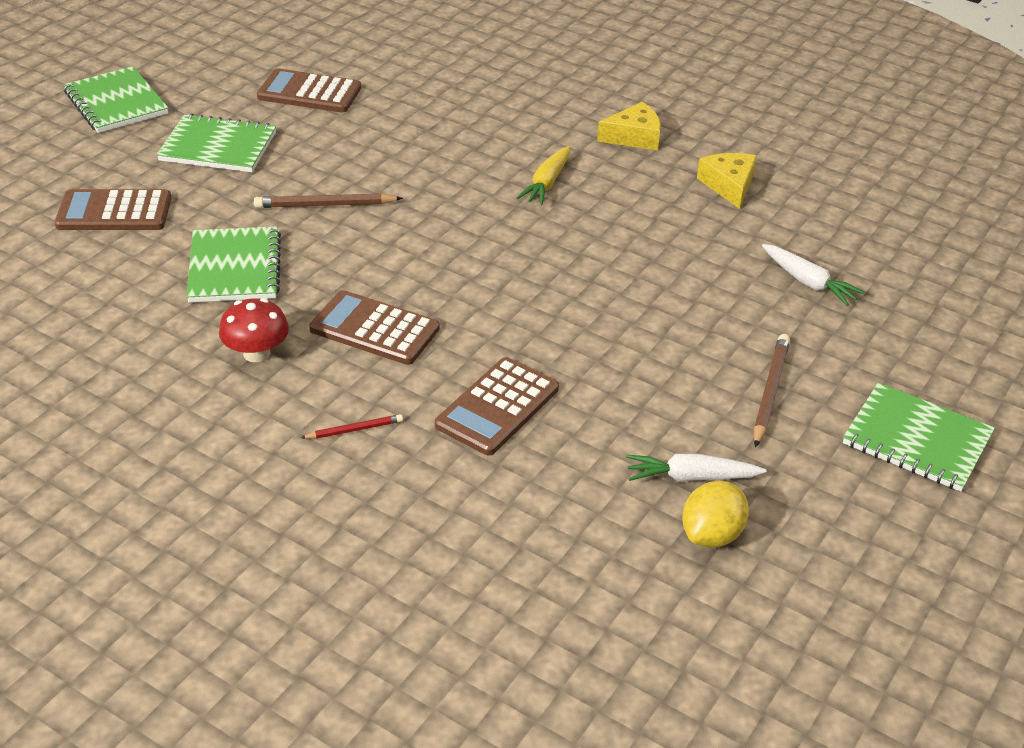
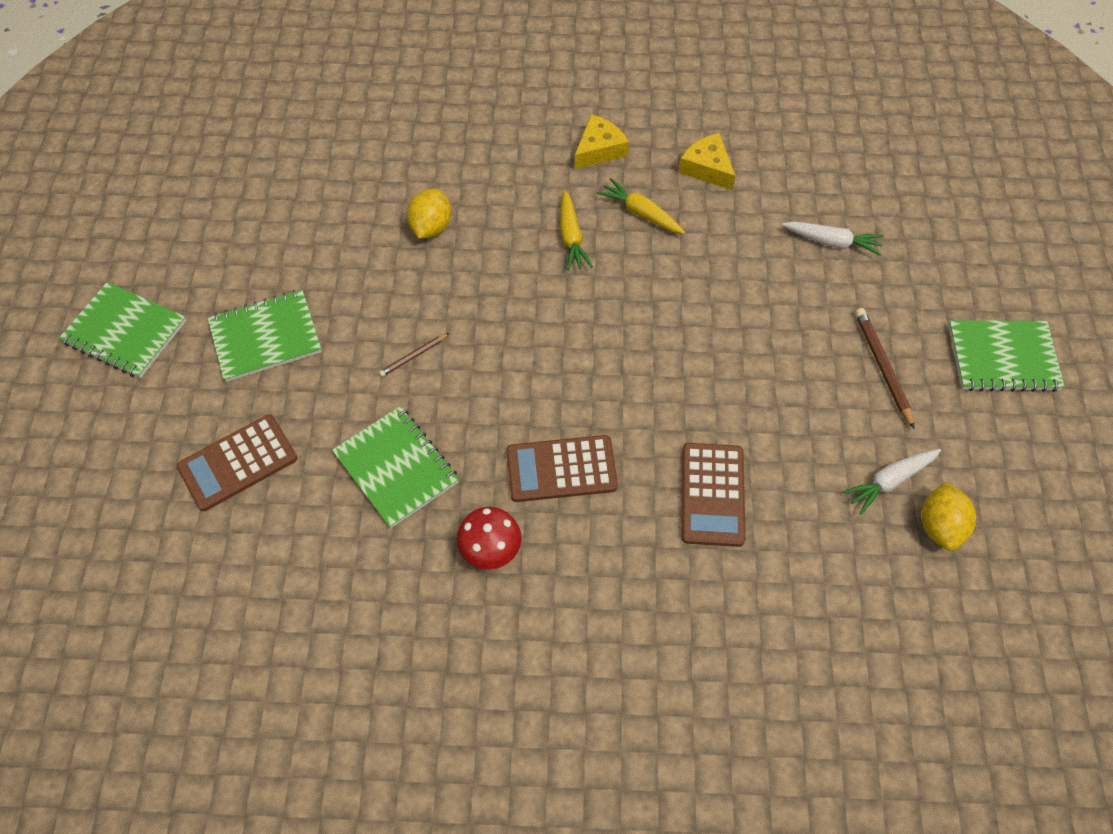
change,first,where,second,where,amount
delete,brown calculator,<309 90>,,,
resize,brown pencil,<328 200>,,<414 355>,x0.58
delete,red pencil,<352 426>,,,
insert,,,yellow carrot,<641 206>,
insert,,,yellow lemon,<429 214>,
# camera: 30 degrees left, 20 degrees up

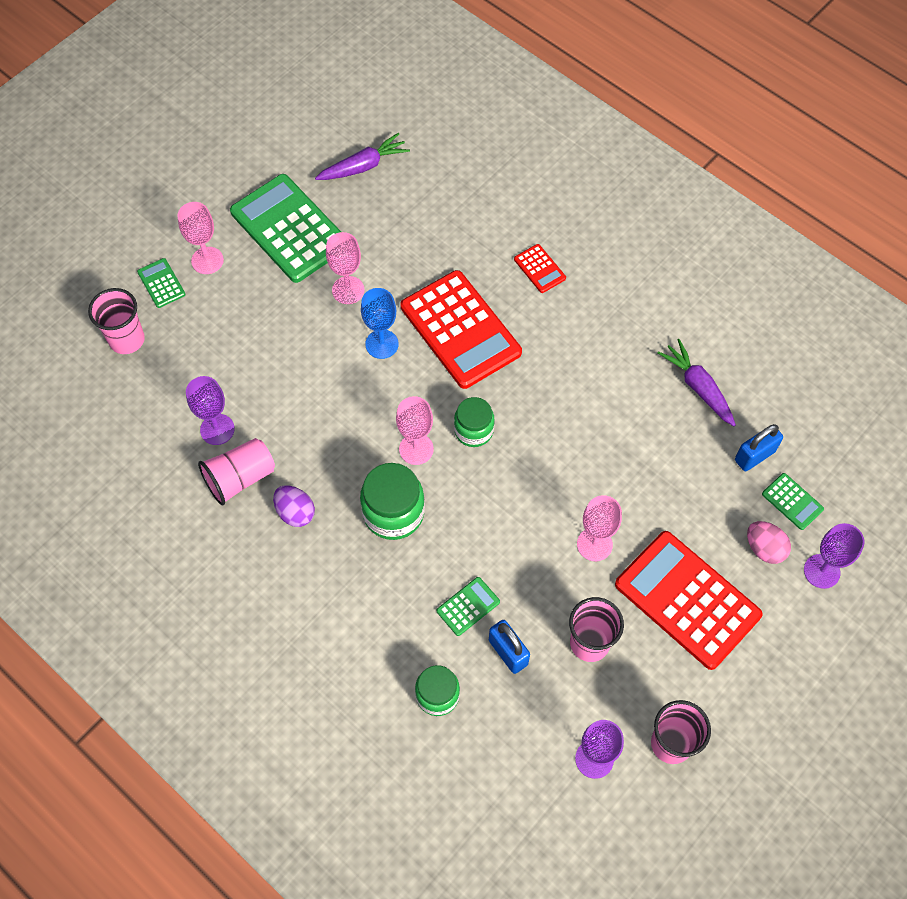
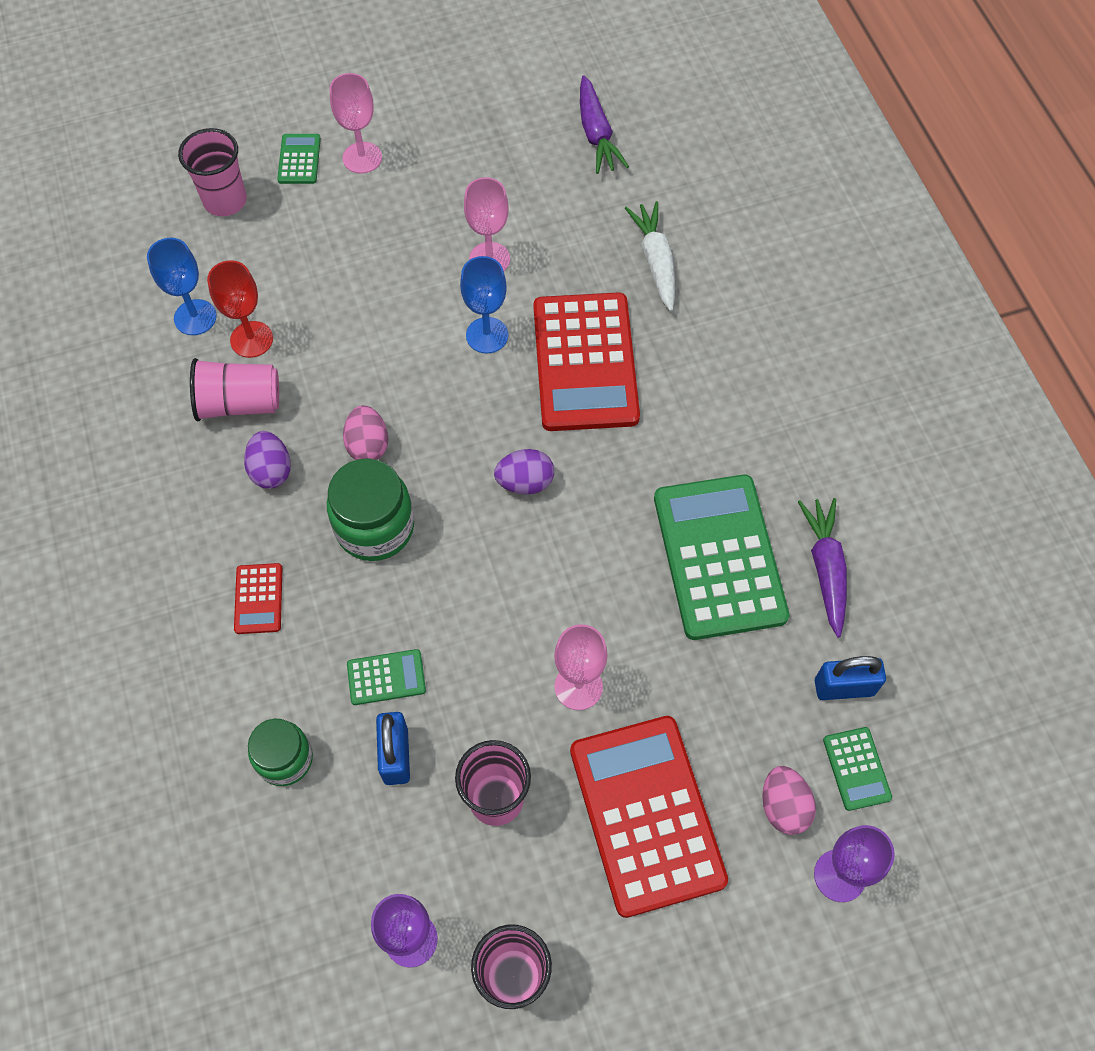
change,first,where,second,where,amount
rotate,purple carrot,<362 156>,,<604 124>,75 degrees clockwise
move,green calculator,<285 228>,,<721 557>,
move,red calculator,<540 268>,,<258 598>,
recolor,purple goblet,<210 410>,red goblet,<240 309>,
delete,pink goblet,<415 430>,,,
replace,green jar,<474 422>,purple egg,<524 471>,
insert,,,white carrot,<650 256>,
insert,,,blue goblet,<182 286>,
insert,,,pink egg,<365 432>,
# camera: 30 degrees right, 0 degrees up

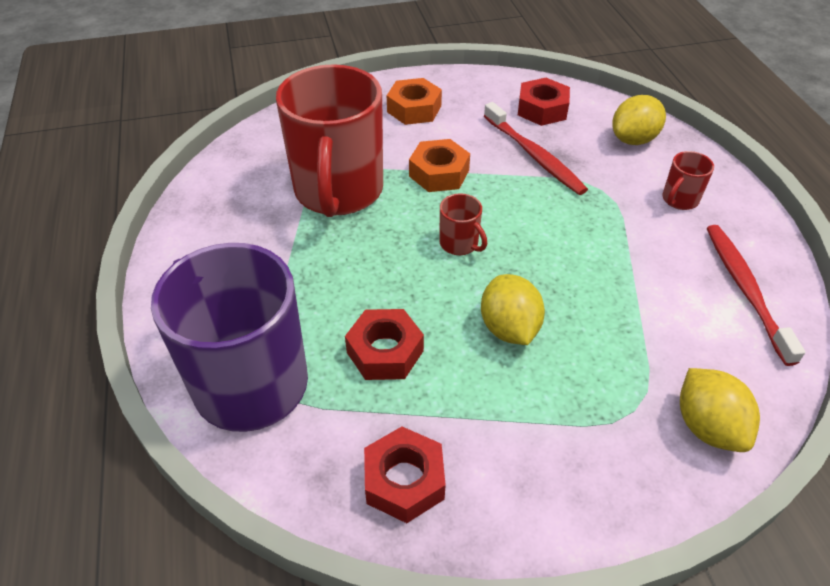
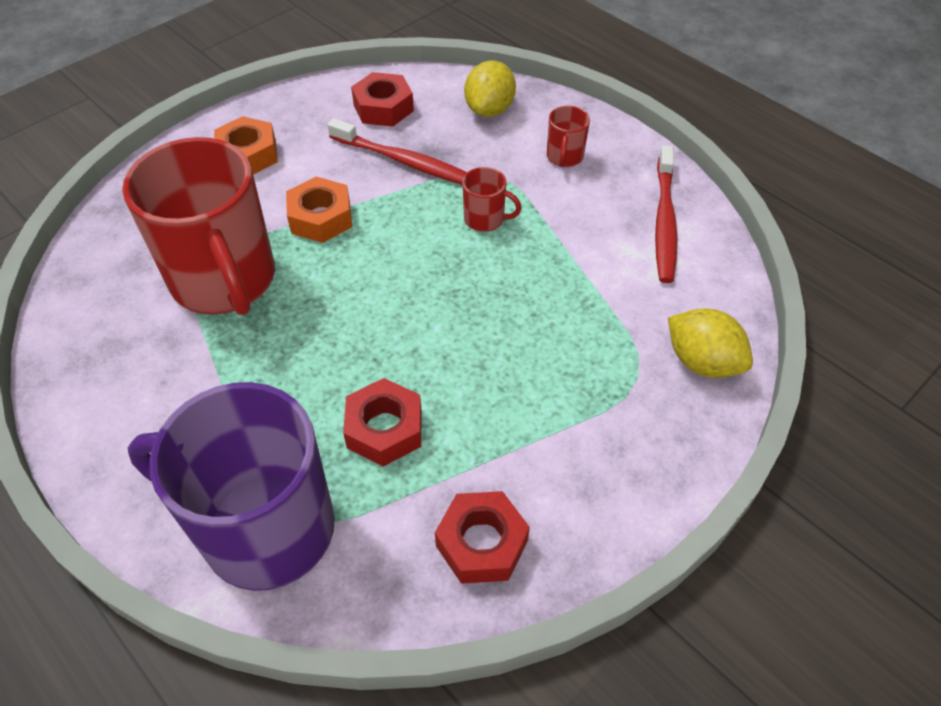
change,first,where,second,where,amount
move,red mug,<463 224>,,<492 199>,
rotate,red toothbrush,<756 295>,,<666 214>,135 degrees counterclockwise
delete,yellow lemon,<513 309>,,,
# camera: 30 degrees left, 5 degrees up

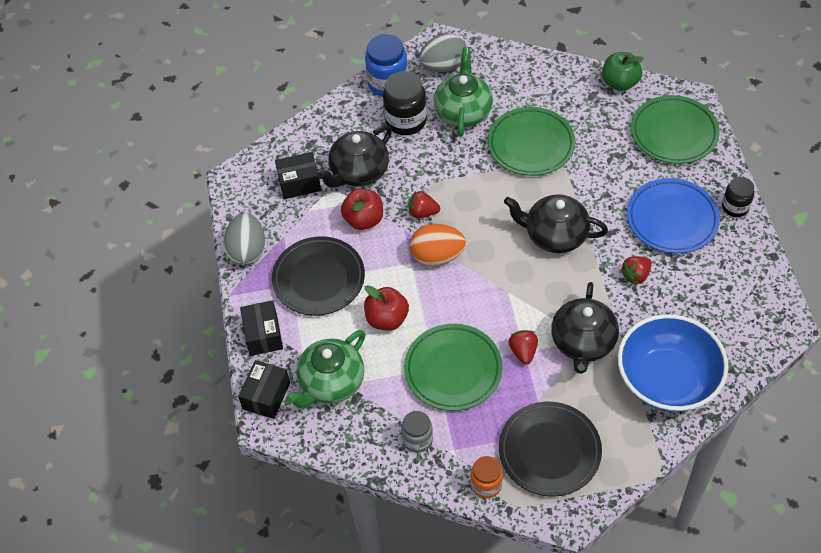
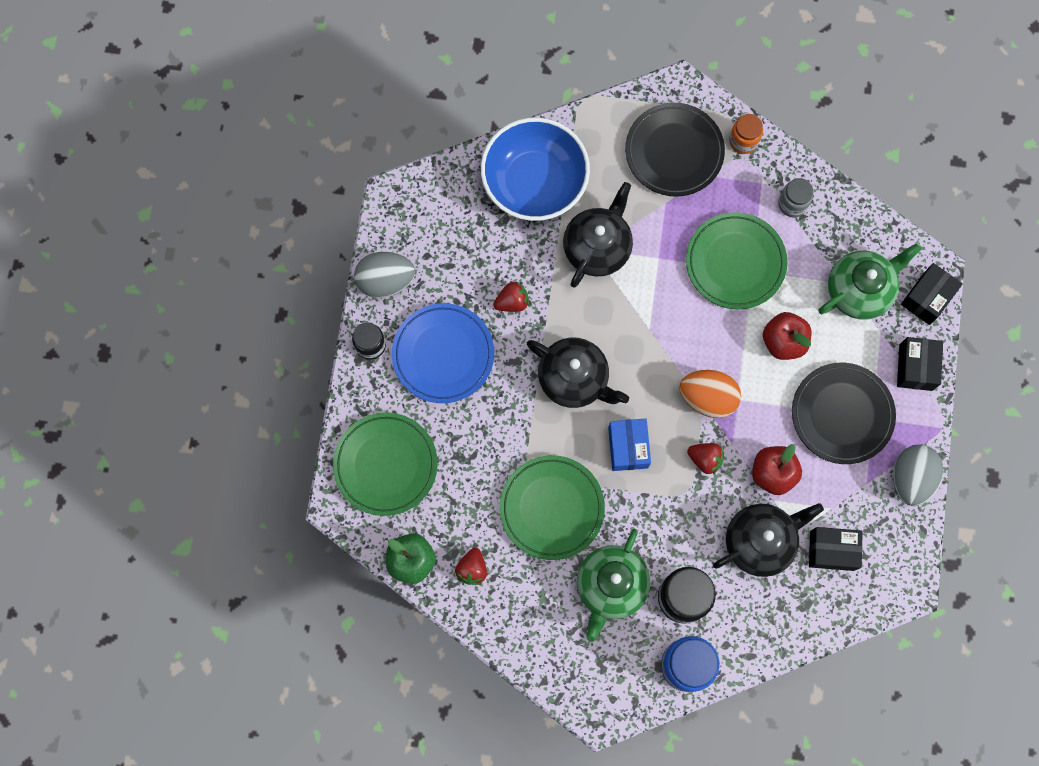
change,first,where,second,where,amount
move,grey egg,<442 52>,,<384 275>,
move,red strawberry,<523 347>,,<471 566>,
insert,,,blue box,<629 445>,
# camera: 165 degrees left, 20 degrees up

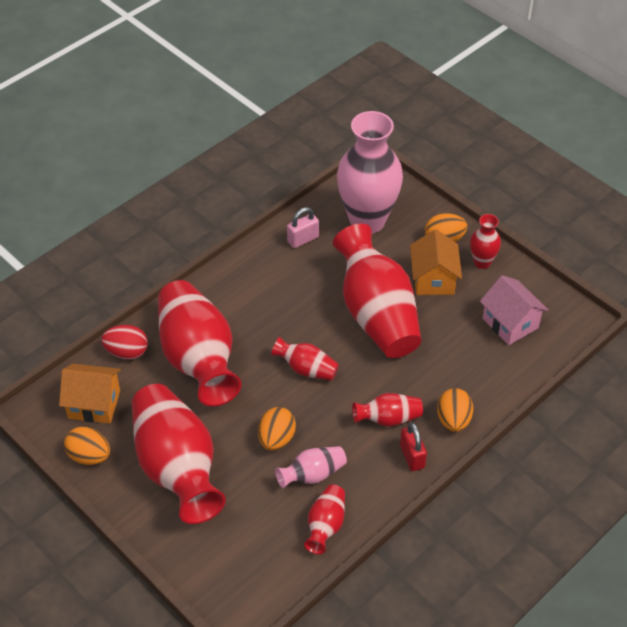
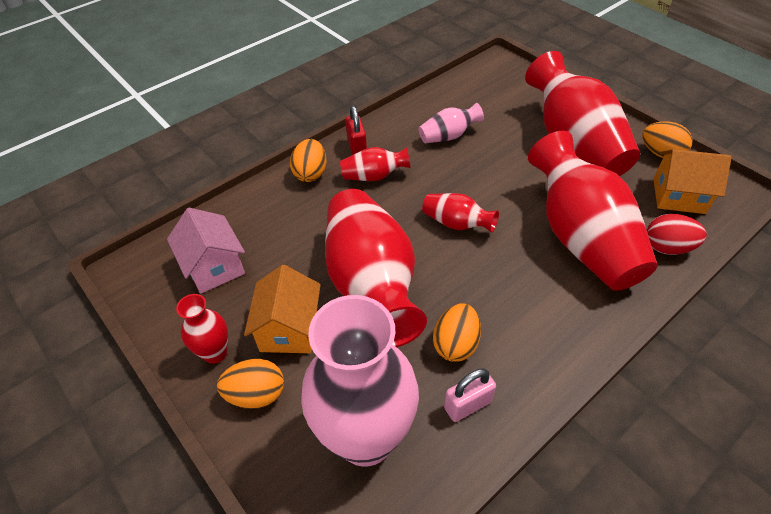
change,first,where,second,where,amount
move,orange egg,<277 429>,,<457 332>,
delete,red vase,<324 519>,,,
# camera: 175 degrees left, 0 degrees up

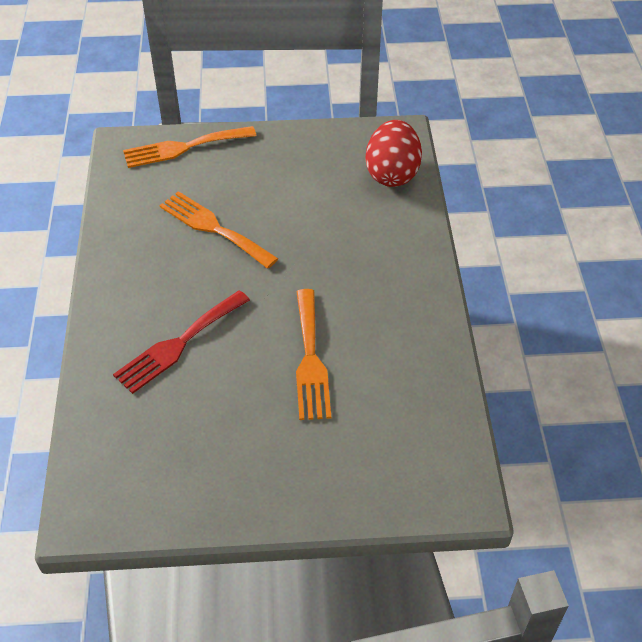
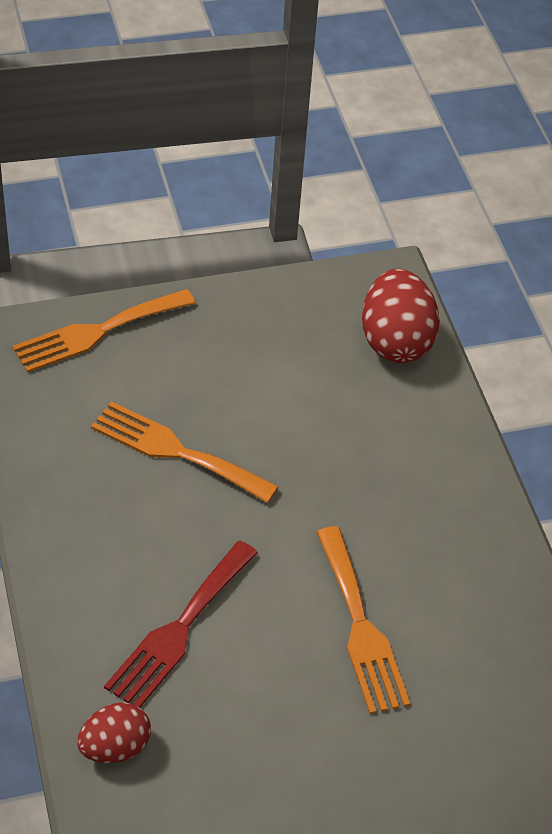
change,first,where,second,where,amount
insert,,,red egg,<114 732>,
# camera: 15 degrees left, 0 degrees up

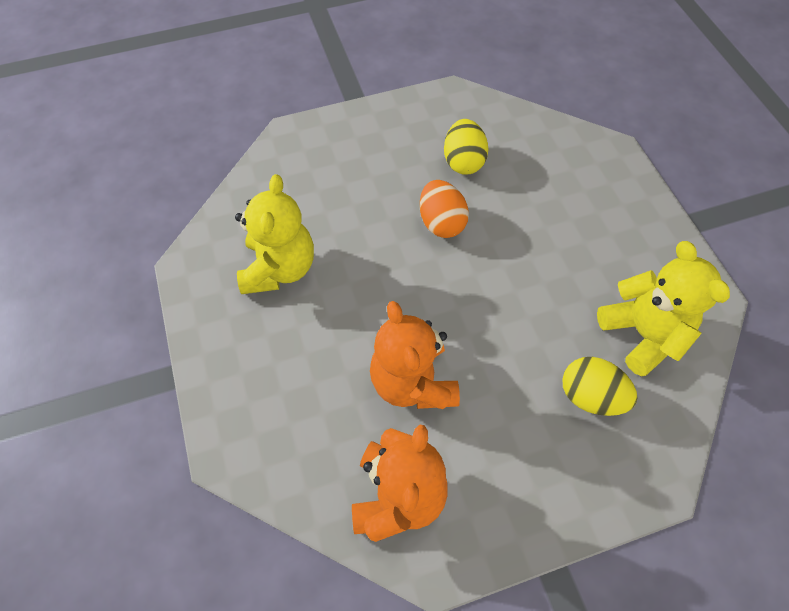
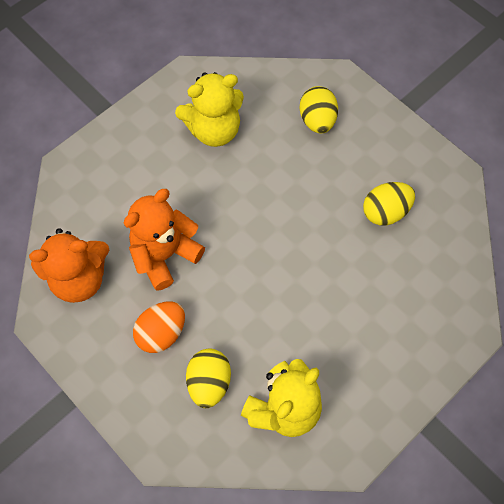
change,first,where,second,where,amount
move,orange egg,<444 209>,,<159 327>,
insert,,,yellow egg,<319 109>,
# camera: 65 degrees right, 5 degrees up

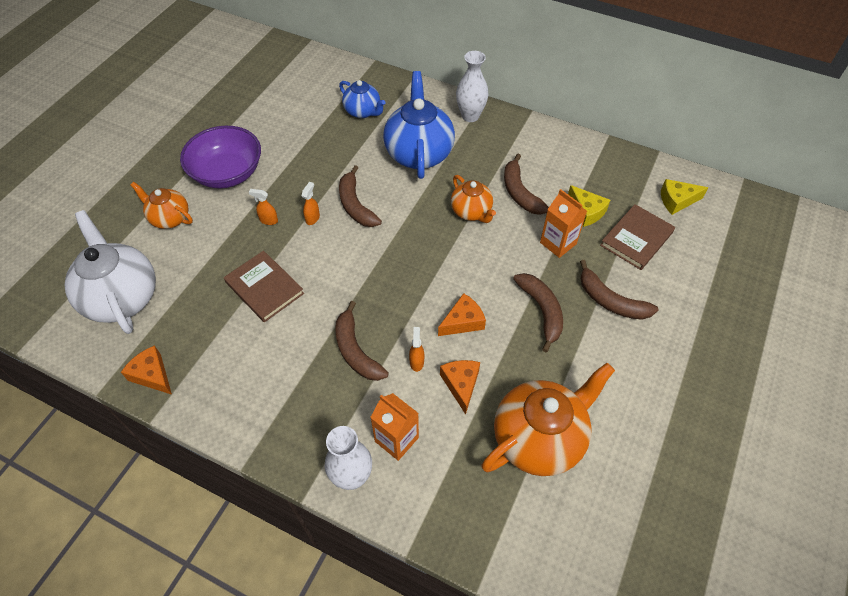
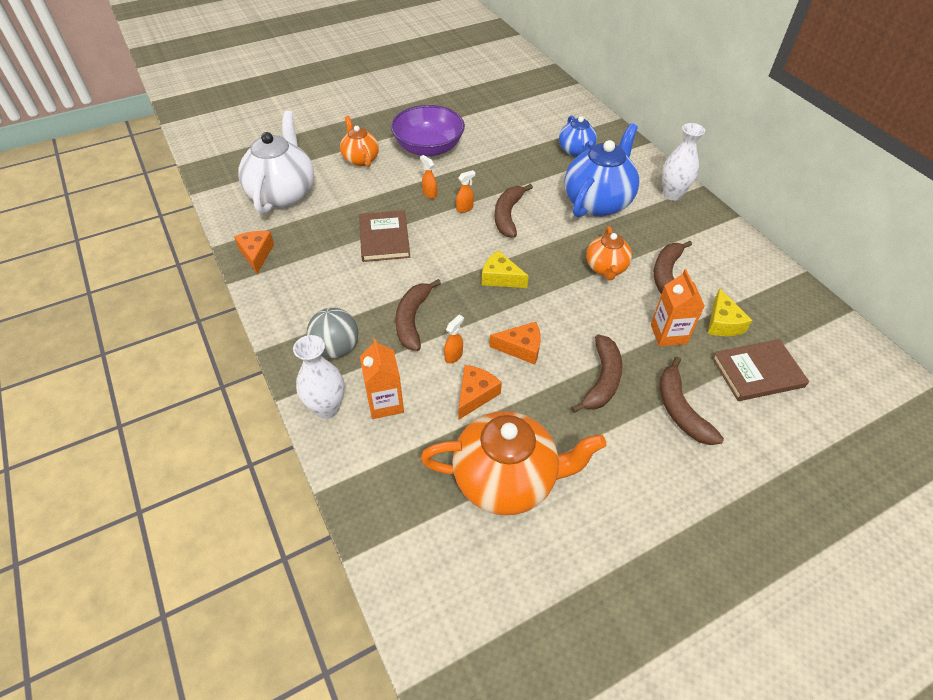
change,first,where,second,where,amount
move,yellow cheese,<684 197>,,<505 269>,
insert,,,grey ball,<332 333>,
# camera: 35 degrees right, 5 degrees down

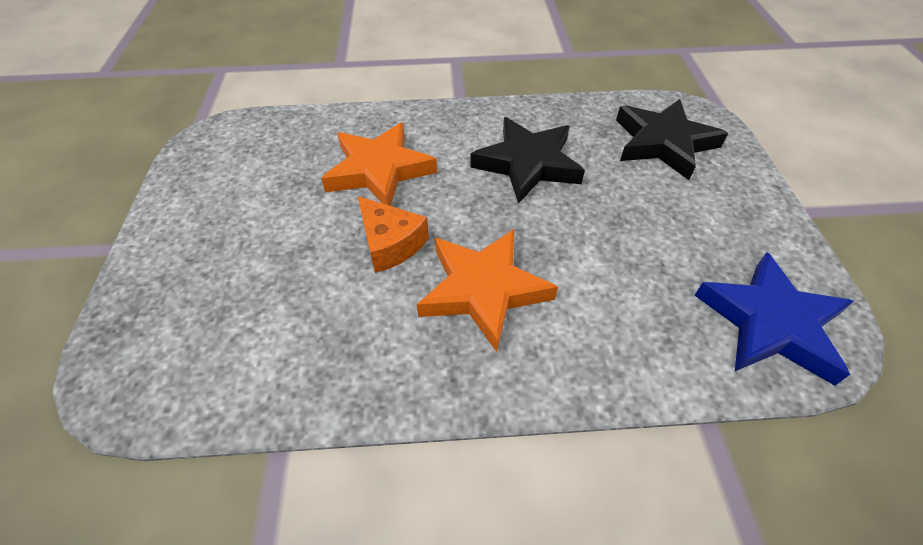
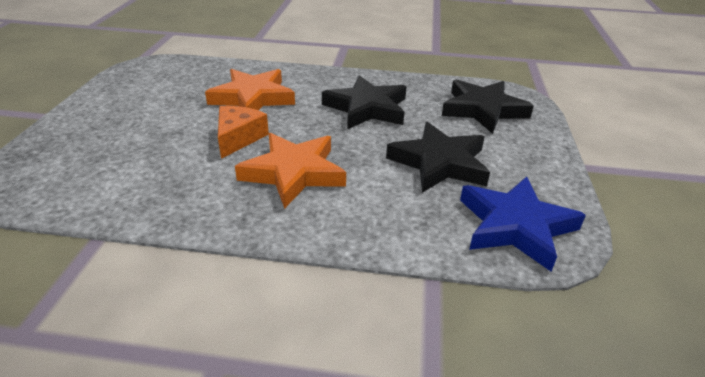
change,first,where,second,where,amount
rotate,orange cheese,<393 234>,,<243 132>,135 degrees counterclockwise
insert,,,black star,<438 157>,
# camera: 10 degrees right, 15 degrees down

